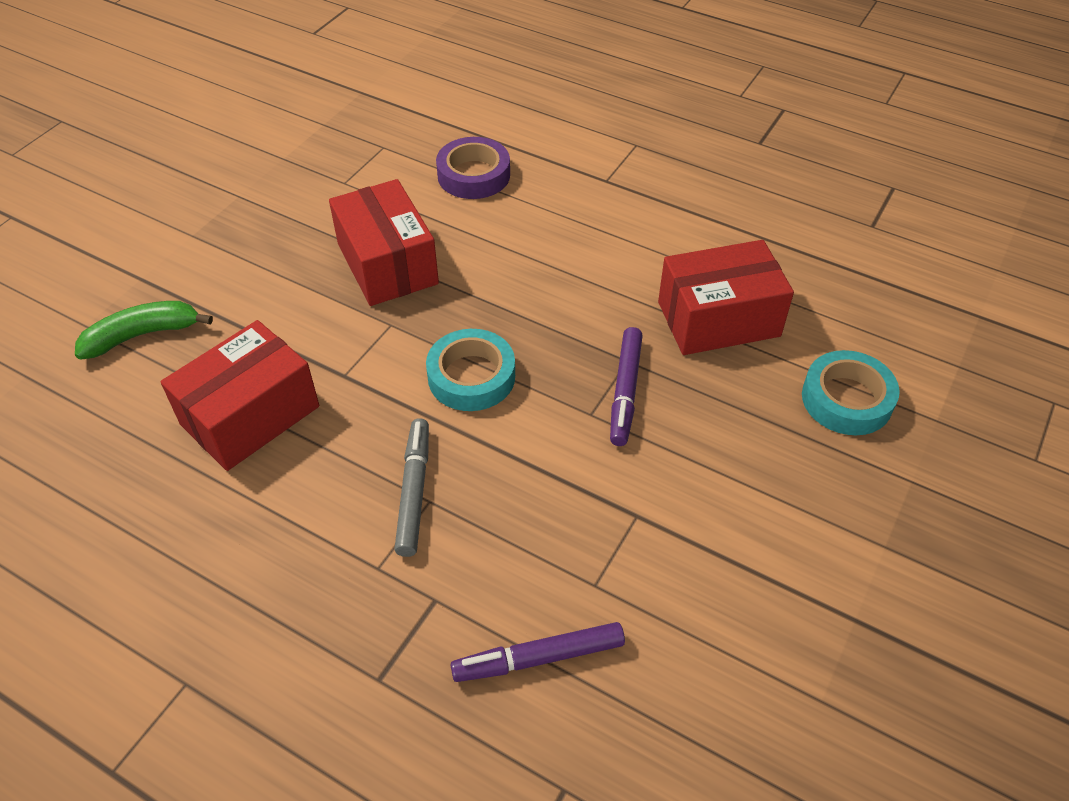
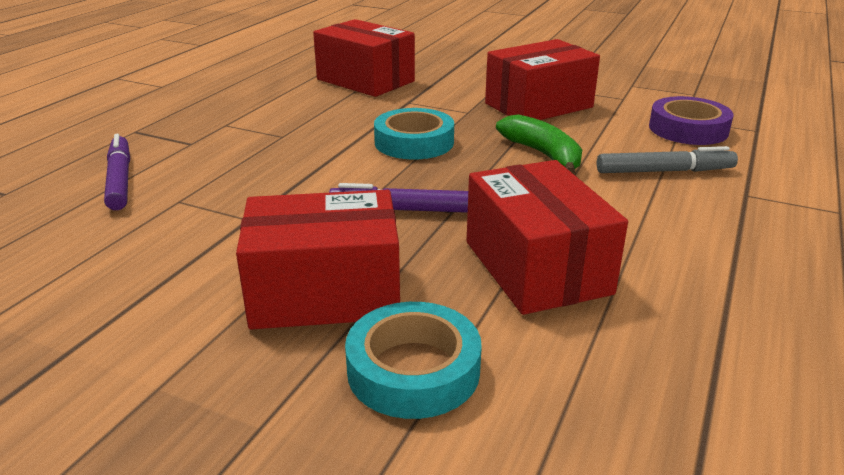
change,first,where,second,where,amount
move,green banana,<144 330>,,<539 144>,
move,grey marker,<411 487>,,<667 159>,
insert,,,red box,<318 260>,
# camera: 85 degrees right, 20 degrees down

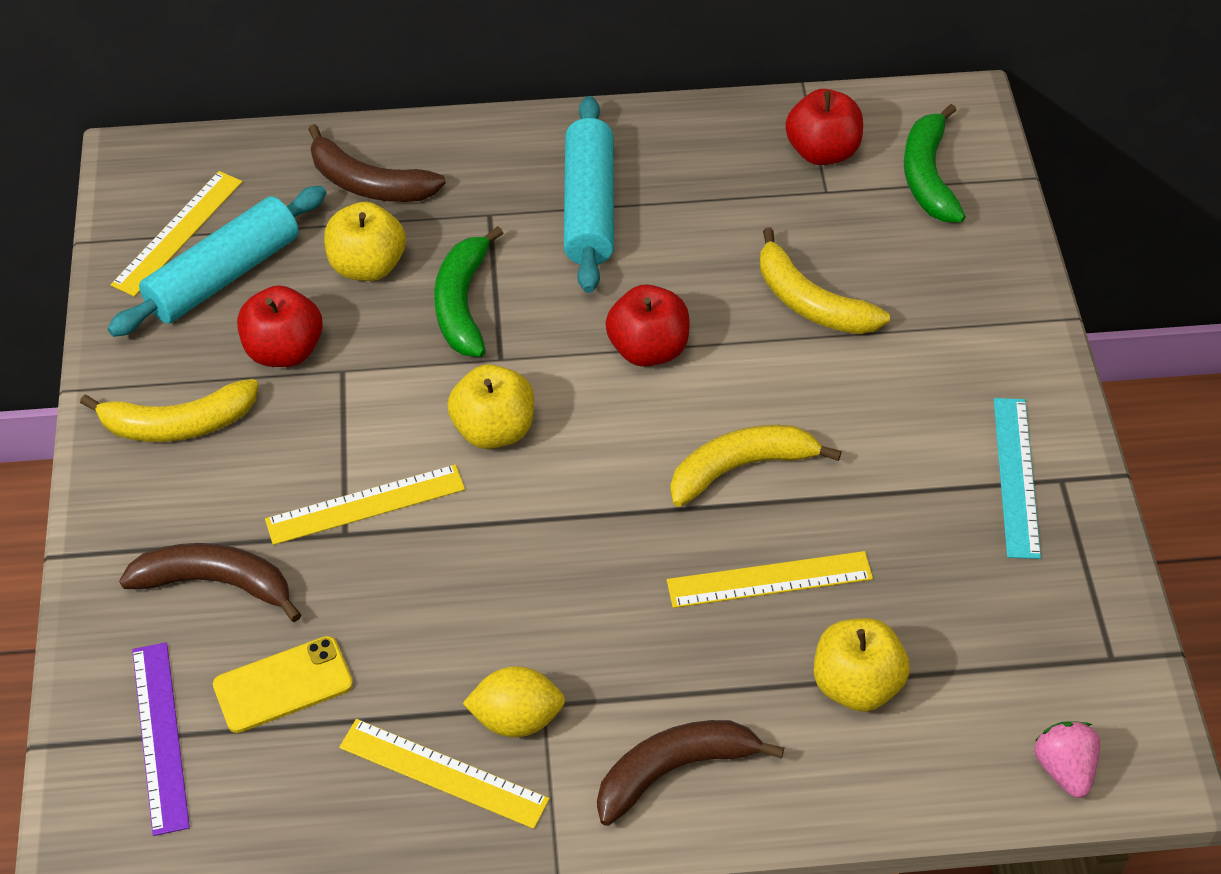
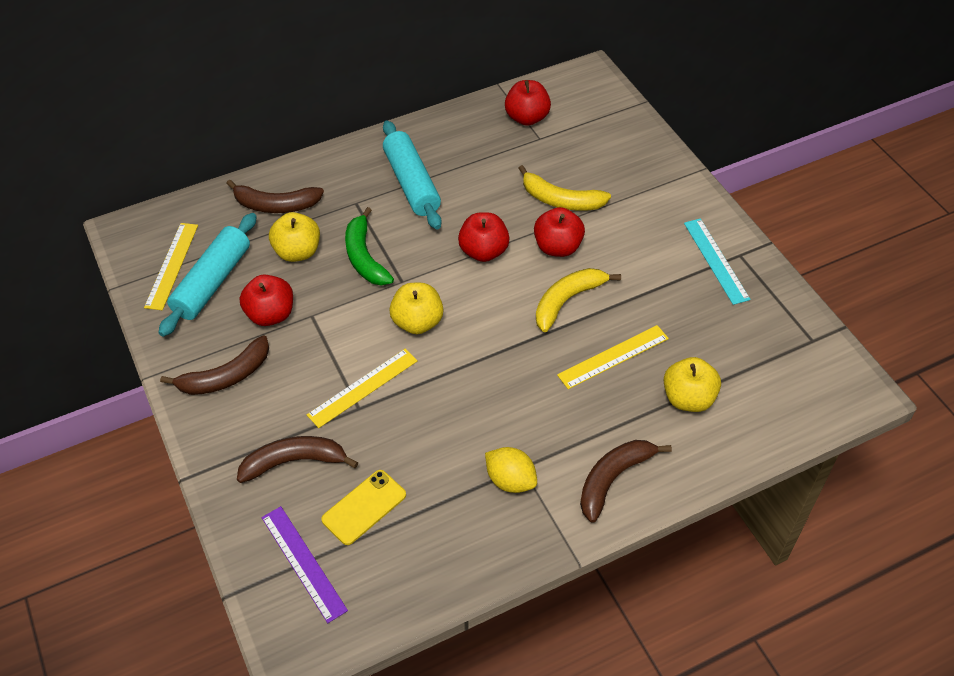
change,first,where,second,where,amount
delete,green banana,<935 163>,,,
recolor,yellow banana,<169 410>,brown banana,<214 365>,
rotate,yellow lemon,<513 701>,,<511 470>,60 degrees clockwise
delete,yellow ruler,<444 774>,,,
delete,pink strawberry,<1067 760>,,,
insert,,,red apple,<559 232>,
# camera: 20 degrees left, 0 degrees up

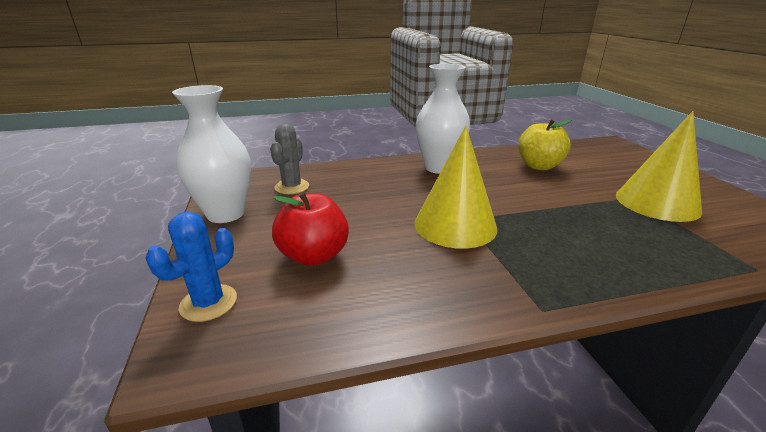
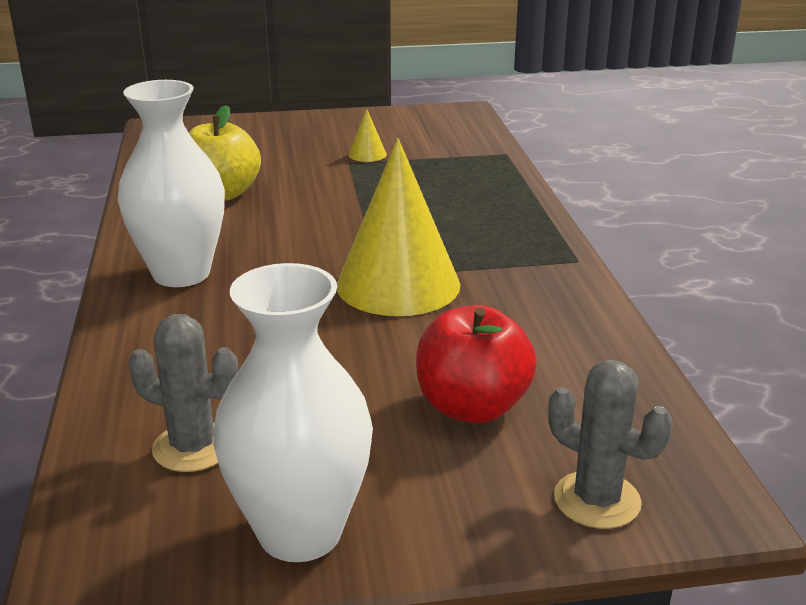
change,first,where,second,where,amount
resize,yellow cone,<659 166>,,<367 135>,x0.41
recolor,blue cactus,<191 267>,grey cactus,<610 444>,
# camera: 85 degrees left, 0 degrees up

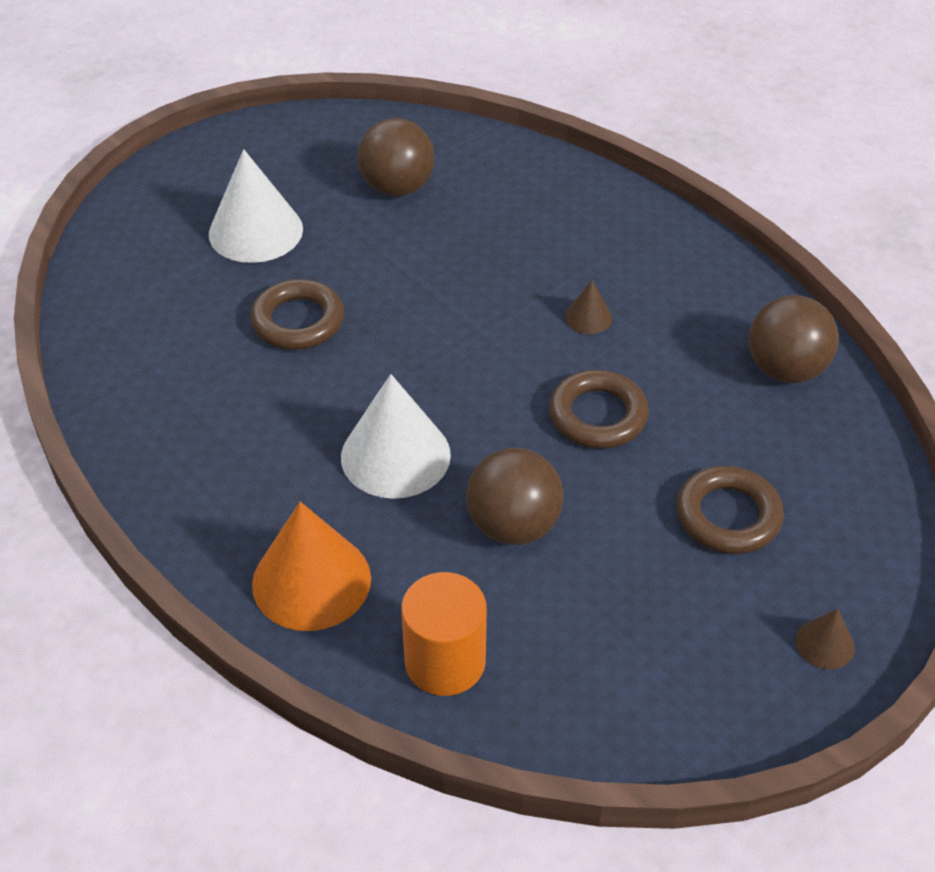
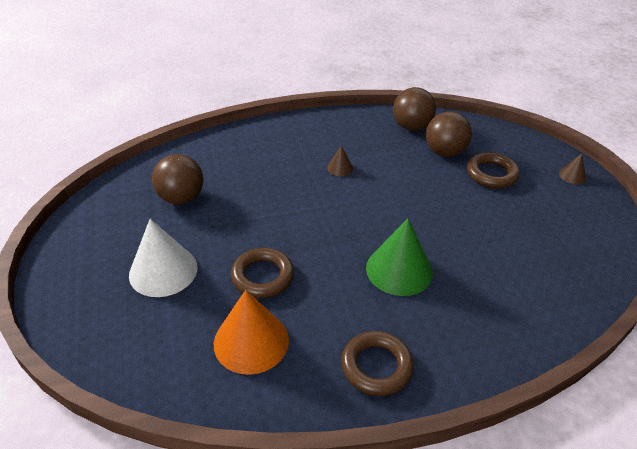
change,first,where,second,where,amount
move,brown ring,<599 409>,,<377 363>,
recolor,white cone,<396 436>,green cone,<399 257>,
move,brown ball,<515 496>,,<449 134>,
move,orange cone,<311 566>,,<251 332>,
delete,orange cylinder,<444 634>,,,
# camera: 65 degrees left, 5 degrees down

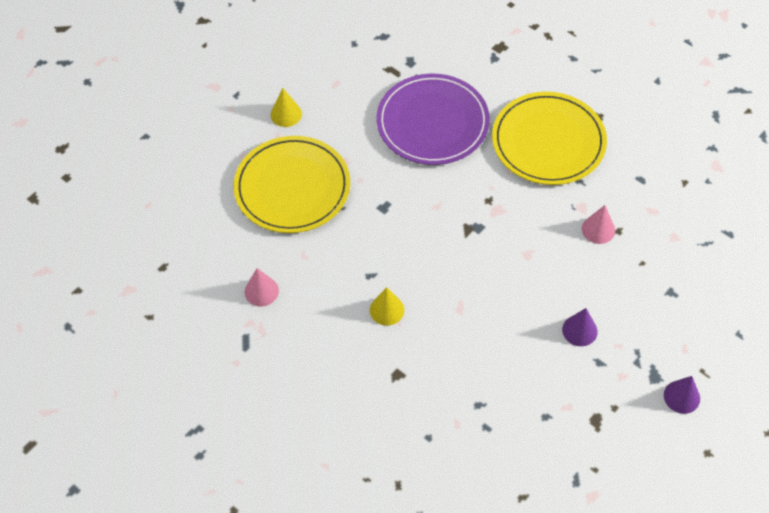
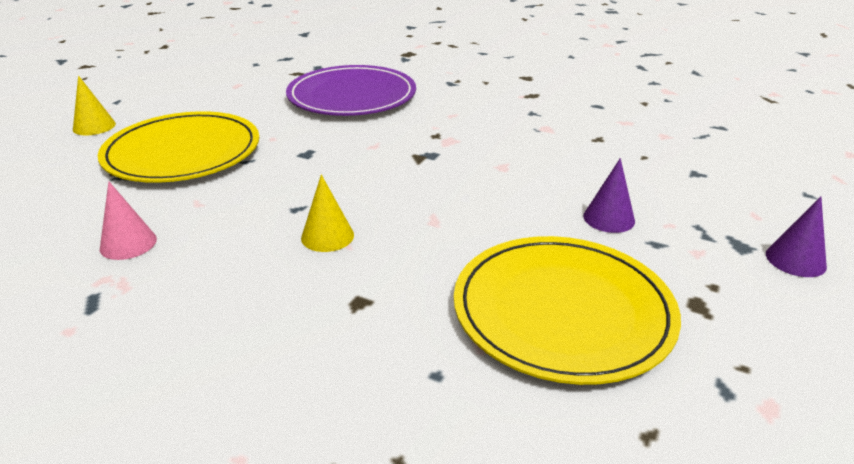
change,first,where,second,where,amount
move,yellow cone,<286 107>,,<94 105>,
move,yellow plate,<549 138>,,<567 310>,
delete,pink cone,<598 224>,,,
# camera: 15 degrees left, 25 degrees down

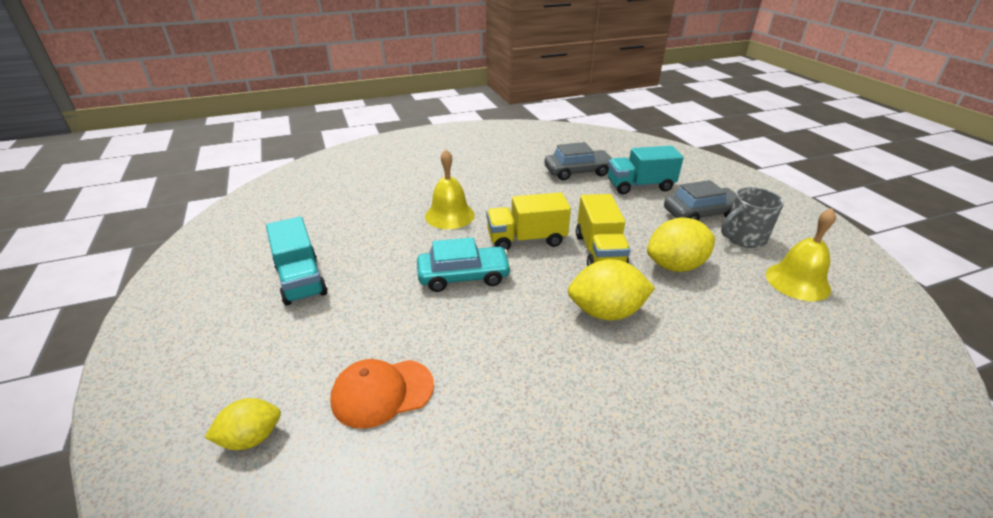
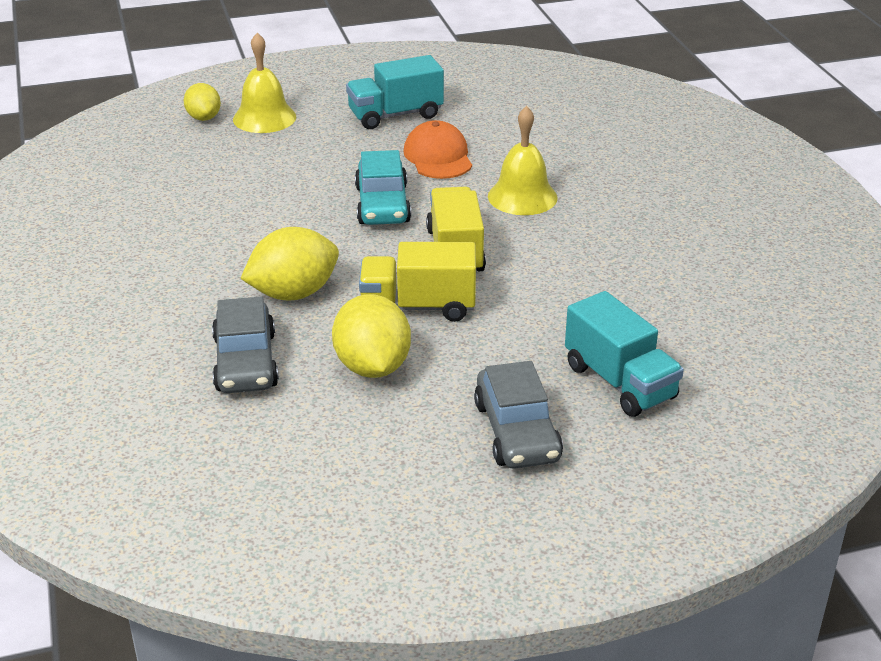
change,first,where,second,where,amount
move,grey car,<578 161>,,<245 344>,
rotate,turquoise truck,<646 170>,,<624 354>,150 degrees clockwise
delete,grey mug,<752 217>,,,
move,yellow bell,<801 254>,,<264 83>,
rotate,yellow lemon,<611 289>,,<289 264>,60 degrees clockwise
move,orange cap,<382 394>,,<437 149>,
# camera: 95 degrees right, 0 degrees up

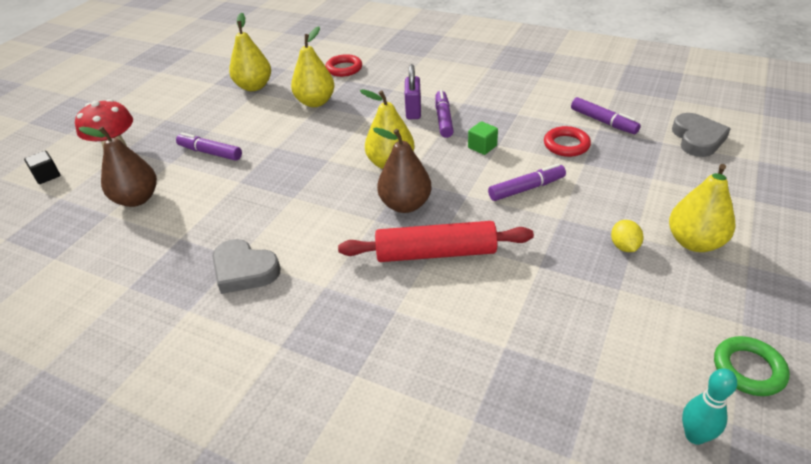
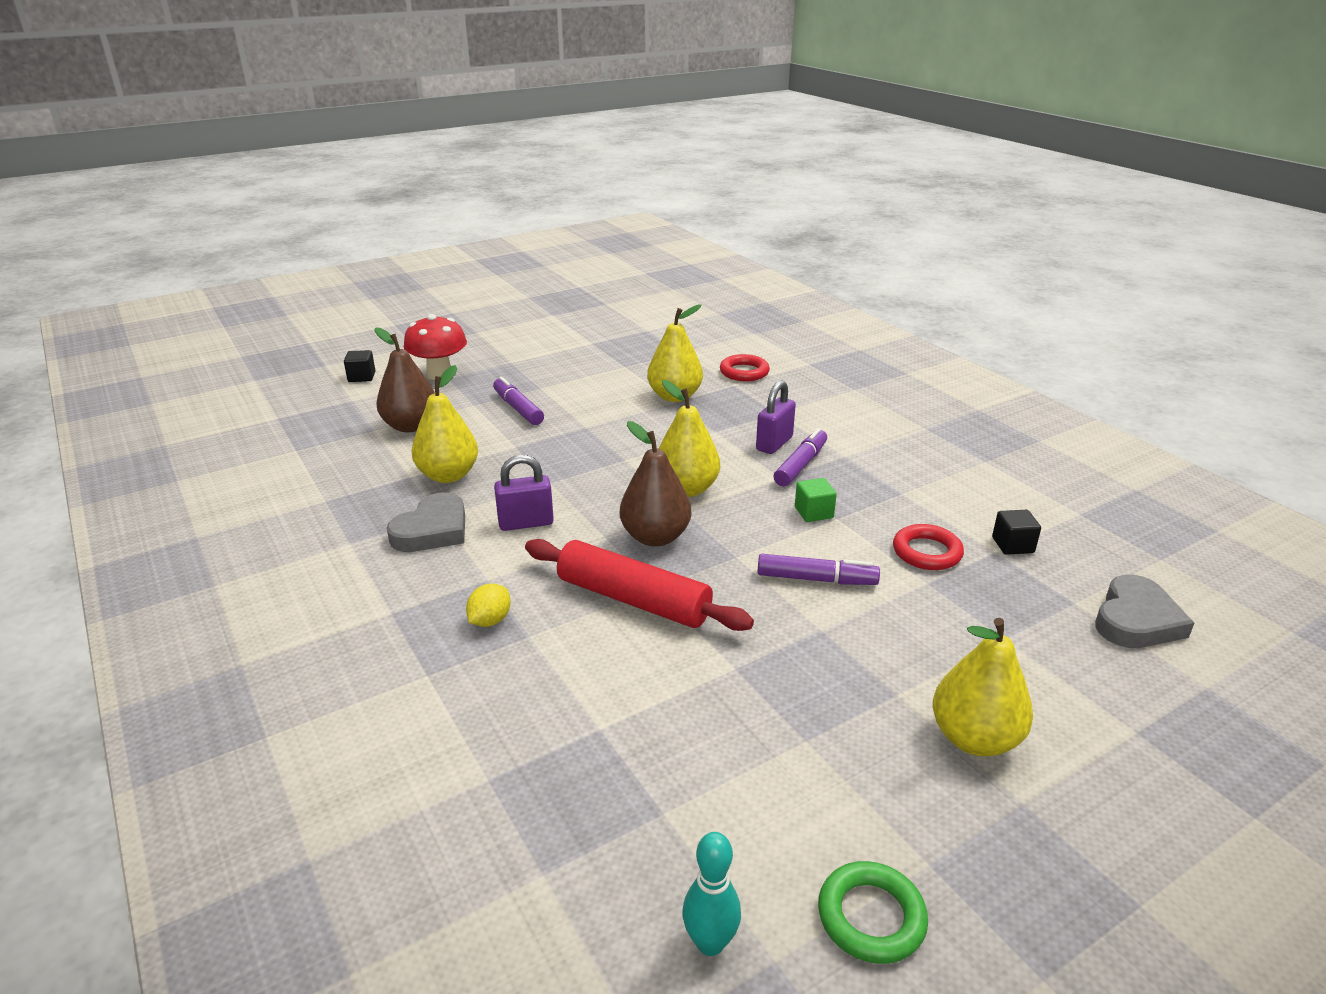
change,first,where,second,where,amount
move,yellow pear,<250 52>,,<444 424>,
replace,purple marker,<606 115>,black cube,<1016 532>,
move,yellow lemon,<627 236>,,<488 605>,
rotate,grey heart,<246 266>,,<426 522>,120 degrees counterclockwise
insert,,,purple padlock,<524 493>,
# camera: 30 degrees right, 10 degrees down

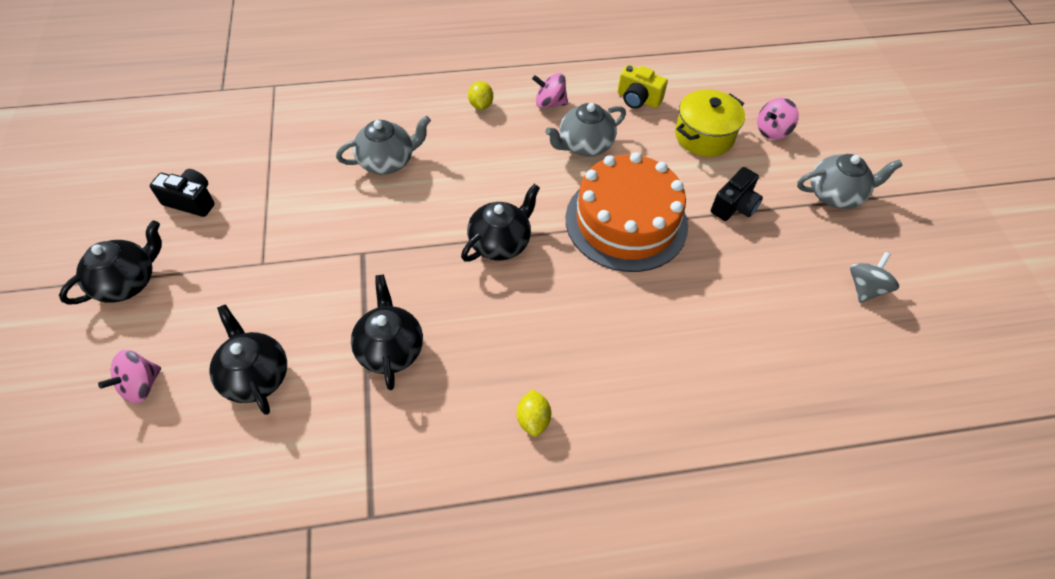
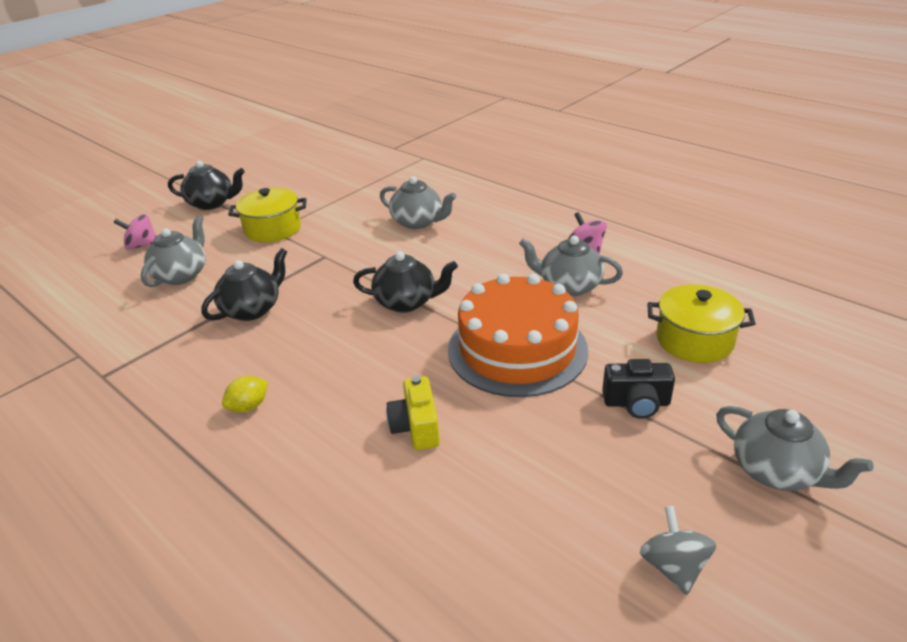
change,first,where,second,where,amount
move,yellow camera,<643 87>,,<413 413>,
delete,yellow lemon,<480 95>,,,
delete,pink spinning top,<778 119>,,,
delete,black camera,<182 193>,,,
rotate,grey spinning top,<874 277>,,<678 550>,90 degrees counterclockwise
recolor,black teapot,<248 359>,grey teapot,<173 251>,
insert,,,yellow pot,<267 215>,
# camera: 55 degrees right, 20 degrees down

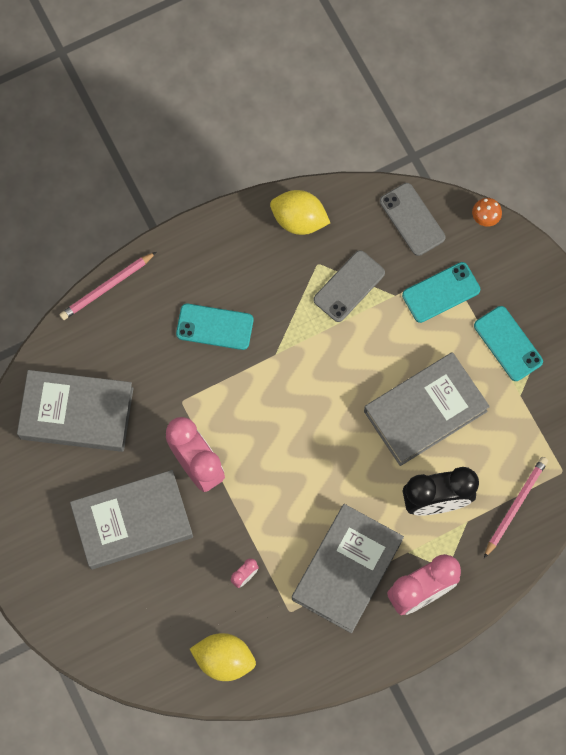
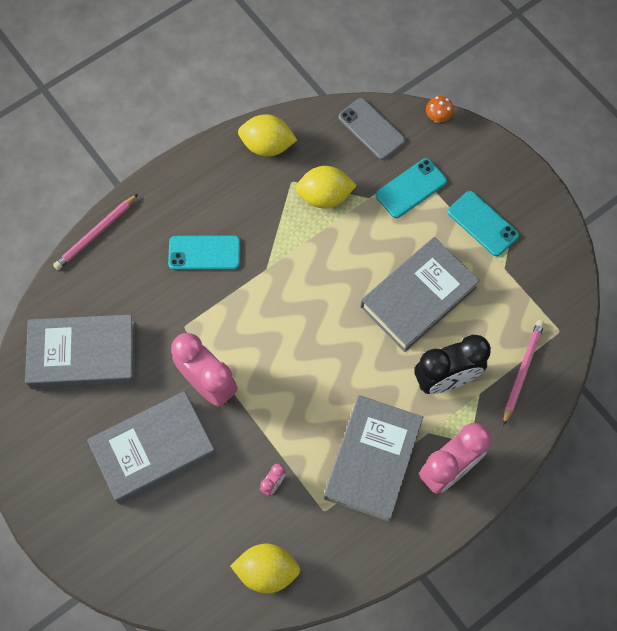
change,first,where,second,where,amount
replace,grey phone,<349 286>,yellow lemon,<326 187>,
# camera: 10 degrees left, 5 degrees down

